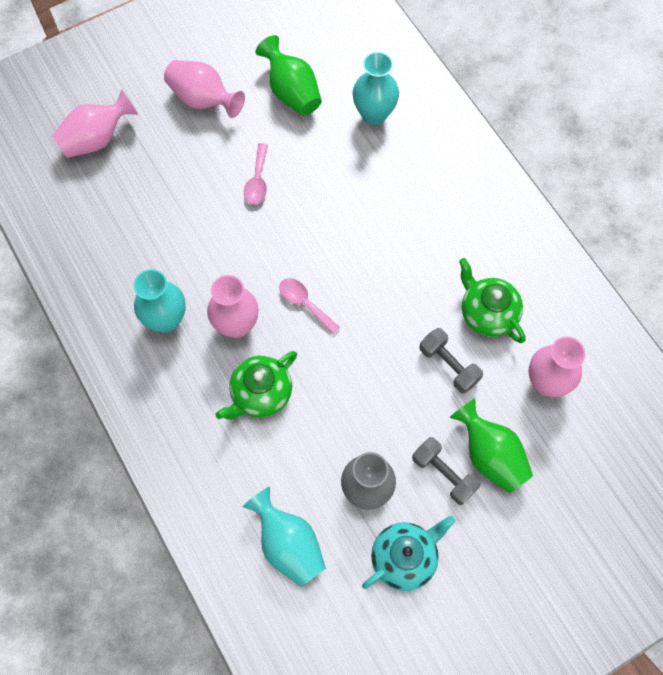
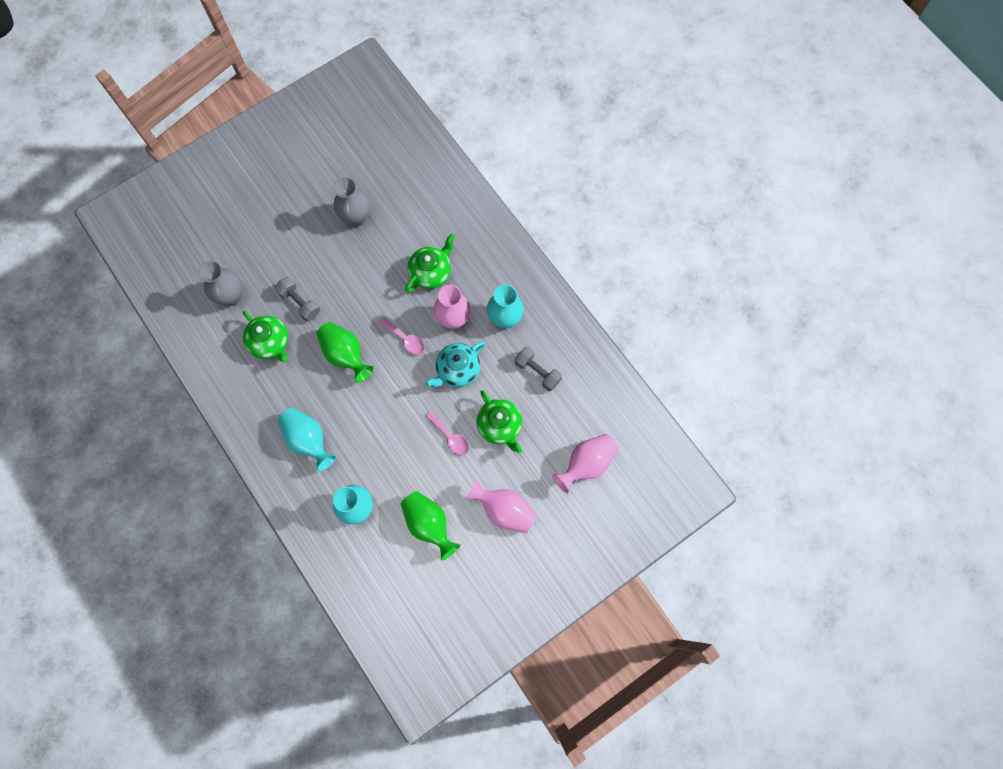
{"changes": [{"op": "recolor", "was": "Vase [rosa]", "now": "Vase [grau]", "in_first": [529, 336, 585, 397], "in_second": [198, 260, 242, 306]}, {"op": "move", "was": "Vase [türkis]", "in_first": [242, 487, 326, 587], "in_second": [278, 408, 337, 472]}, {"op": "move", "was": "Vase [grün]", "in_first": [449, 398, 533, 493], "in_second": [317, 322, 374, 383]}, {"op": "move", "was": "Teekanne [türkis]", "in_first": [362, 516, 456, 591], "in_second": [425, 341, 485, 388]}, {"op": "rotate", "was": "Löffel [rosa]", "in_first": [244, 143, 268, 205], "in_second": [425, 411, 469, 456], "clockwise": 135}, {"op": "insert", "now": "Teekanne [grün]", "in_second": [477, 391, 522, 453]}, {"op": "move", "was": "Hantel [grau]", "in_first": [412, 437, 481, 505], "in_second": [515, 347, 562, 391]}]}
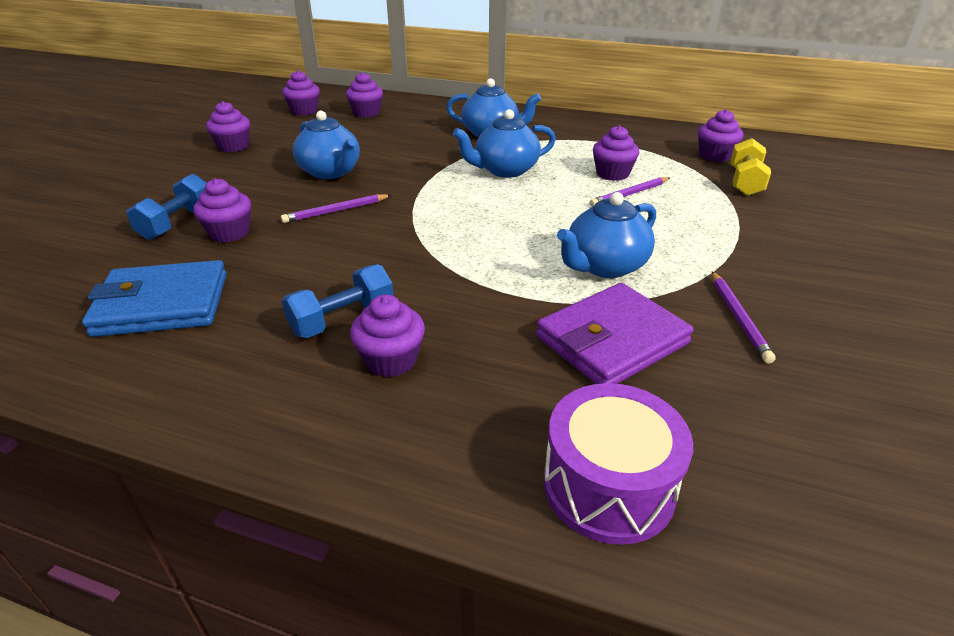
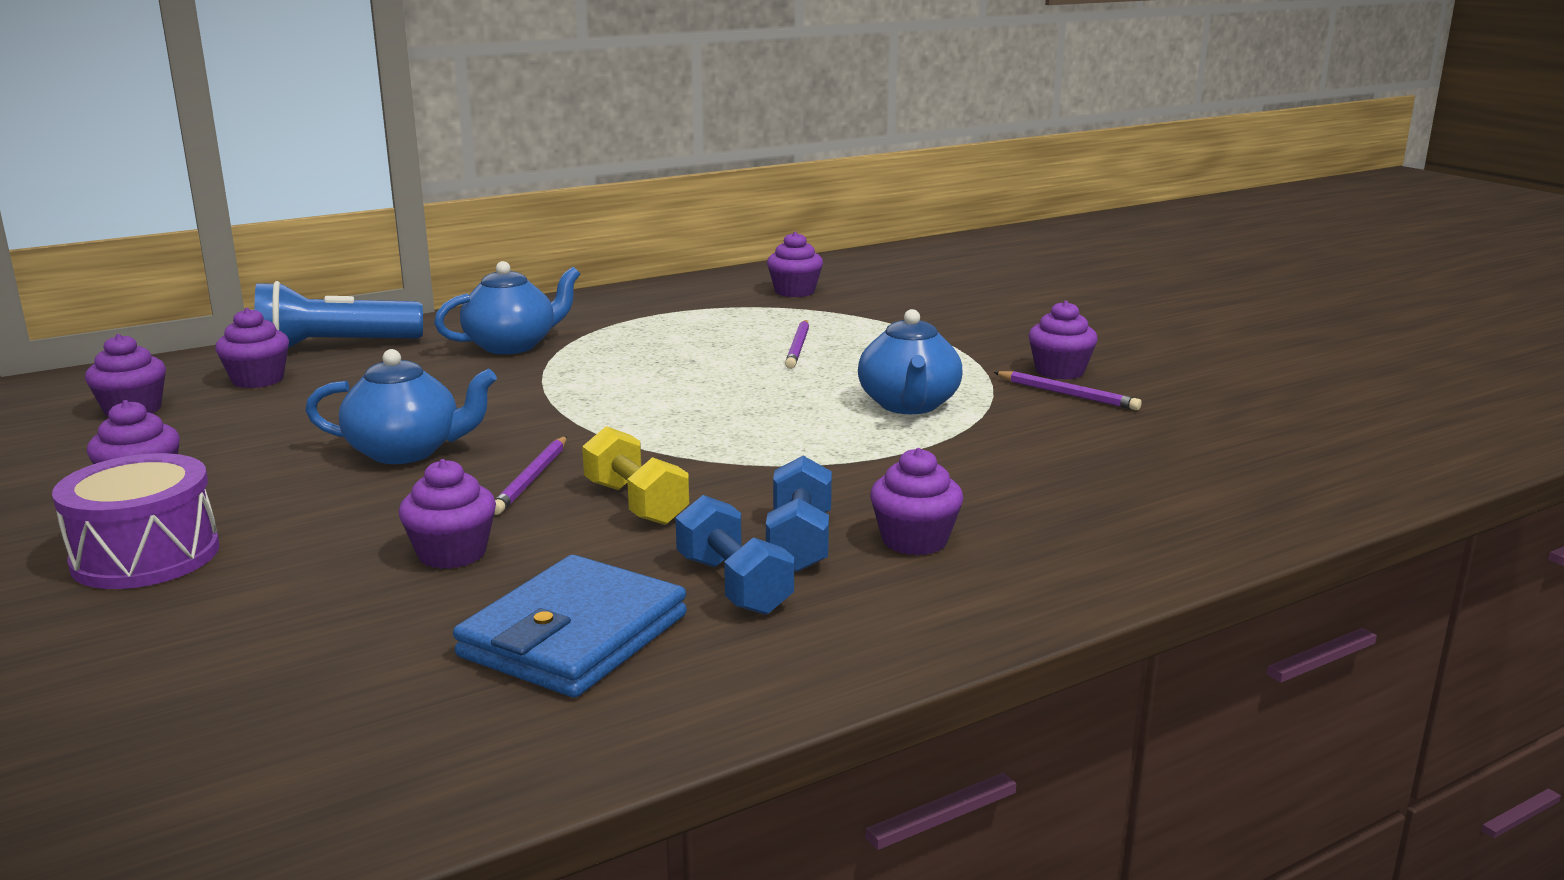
{"changes": [{"op": "move", "was": "Trommel [lila]", "in_first": [544, 383, 693, 545], "in_second": [52, 453, 219, 589]}, {"op": "insert", "now": "Taschenlampe [blau]", "in_second": [255, 281, 423, 348]}, {"op": "move", "was": "Hantel [gelb]", "in_first": [730, 138, 771, 196], "in_second": [582, 426, 689, 525]}, {"op": "move", "was": "Hantel [blau]", "in_first": [126, 174, 206, 240], "in_second": [675, 495, 794, 615]}, {"op": "move", "was": "Muffin [lila]", "in_first": [593, 125, 639, 181], "in_second": [1028, 300, 1098, 380]}, {"op": "delete", "was": "Teekanne [blau]", "in_first": [453, 109, 556, 178]}, {"op": "delete", "was": "Geldbörse [lila]", "in_first": [536, 283, 694, 384]}]}
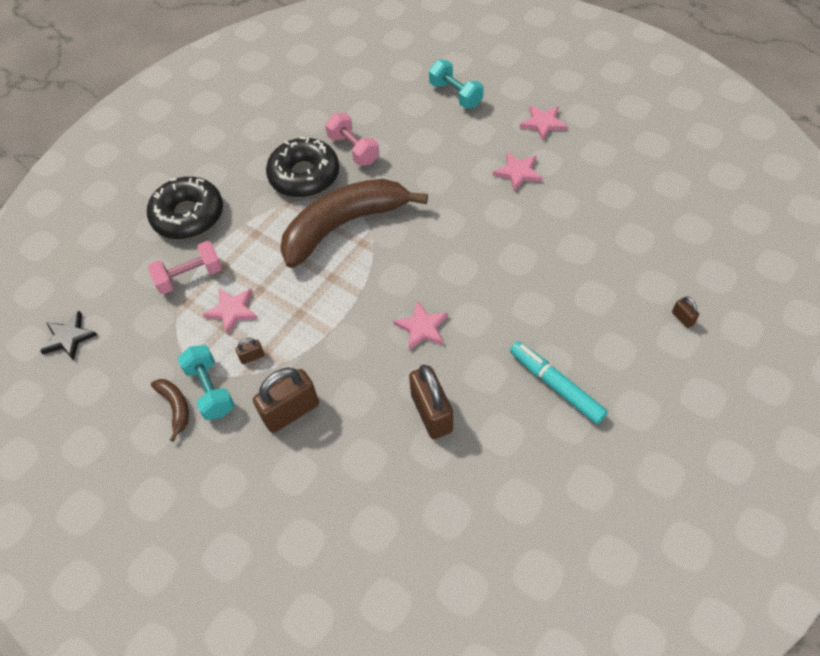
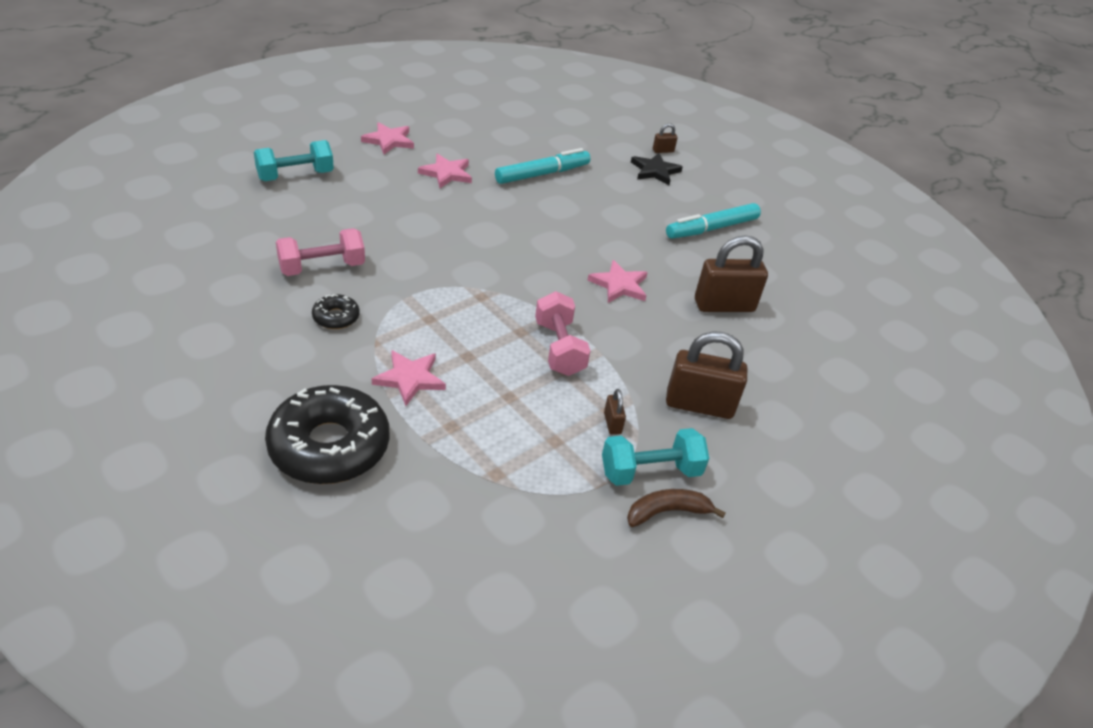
{"changes": [{"op": "resize", "was": "Donut [schwarz]", "in_first": [266, 137, 339, 198], "in_second": [312, 294, 359, 329], "ratio": 0.45}, {"op": "move", "was": "Stern [rosa]", "in_first": [203, 289, 258, 335], "in_second": [372, 350, 446, 406]}, {"op": "insert", "now": "Filzstift [türkis]", "in_second": [495, 148, 590, 184]}, {"op": "move", "was": "Hantel [rosa]", "in_first": [148, 241, 222, 294], "in_second": [535, 291, 591, 376]}, {"op": "move", "was": "Stern [schwarz]", "in_first": [40, 311, 97, 360], "in_second": [631, 153, 683, 185]}, {"op": "rotate", "was": "Vorhängeschloss [braun]", "in_first": [253, 367, 319, 433], "in_second": [666, 331, 747, 419], "clockwise": -60}, {"op": "delete", "was": "Banane [braun]", "in_first": [280, 179, 428, 268]}]}
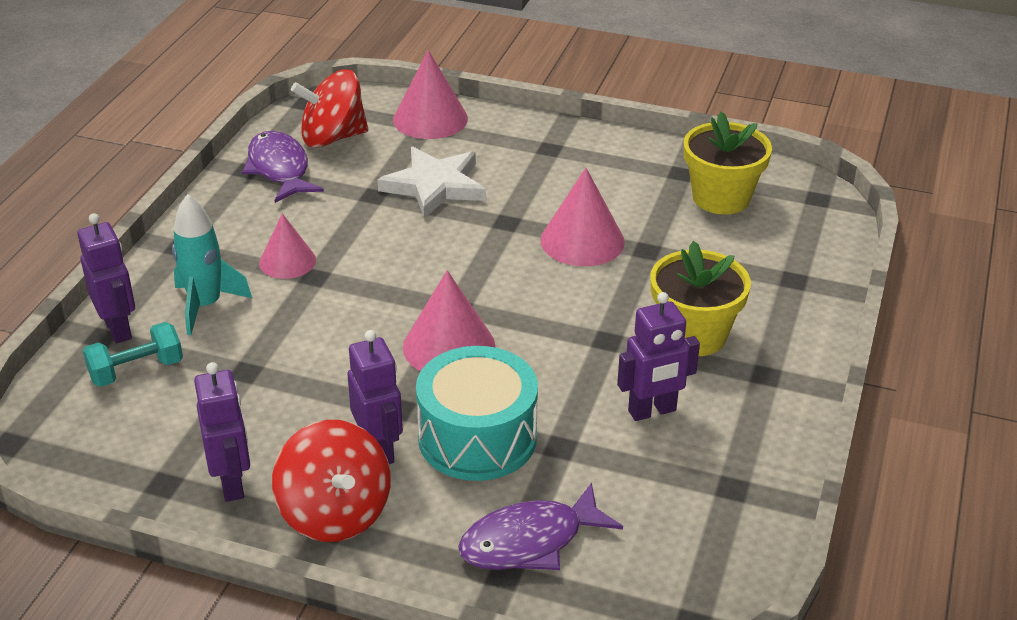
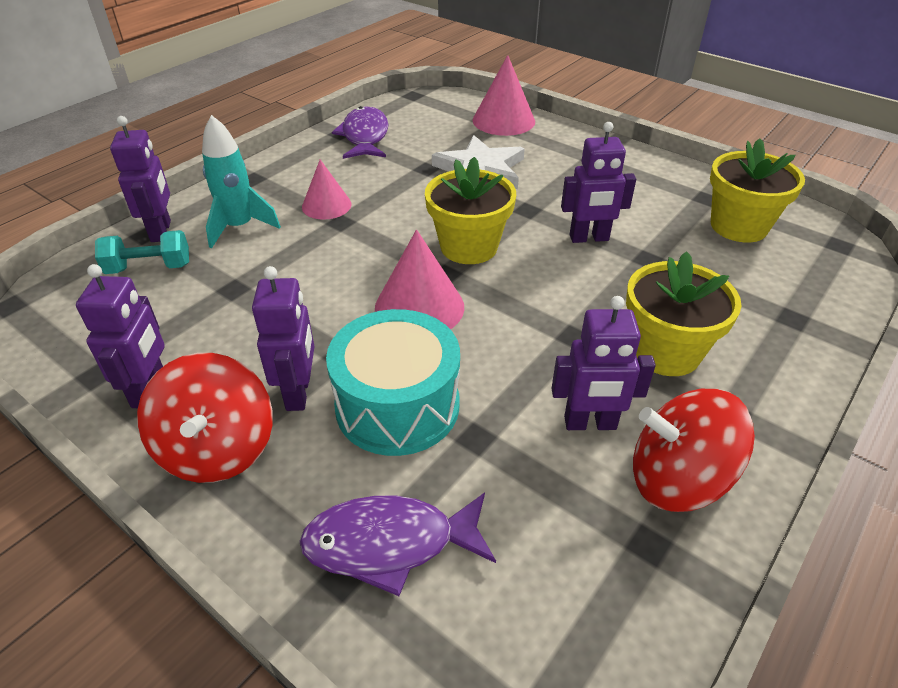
{"changes": [{"op": "insert", "now": "Blumentopf [gelb]", "in_second": [425, 157, 516, 264]}, {"op": "replace", "was": "Kegel [rosa]", "now": "Roboter [lila]", "in_first": [540, 168, 625, 266], "in_second": [561, 122, 636, 243]}, {"op": "move", "was": "Kreisel [rot]", "in_first": [291, 70, 368, 148], "in_second": [633, 389, 755, 512]}]}
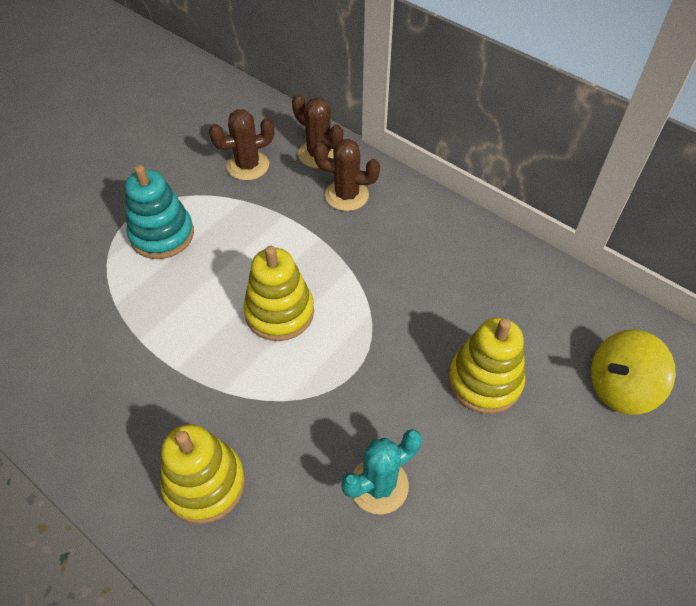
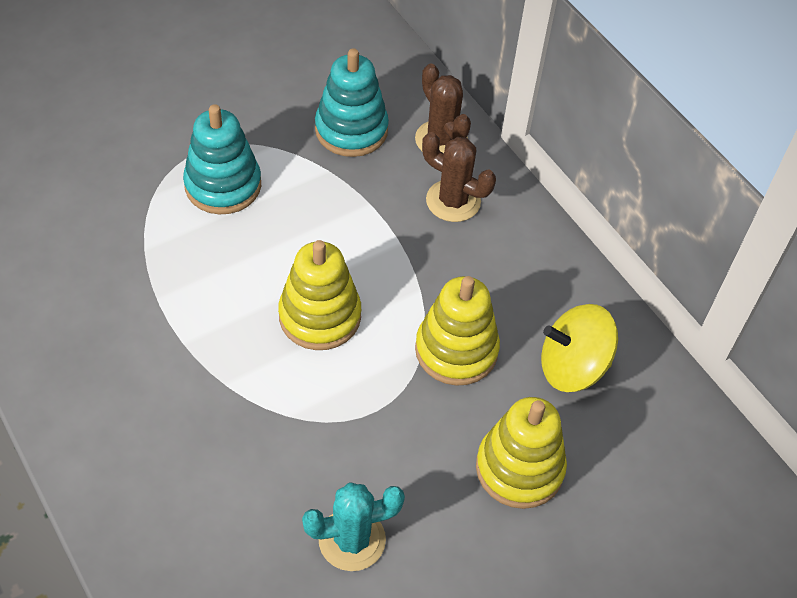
{"changes": [{"op": "replace", "was": "Kaktus [braun]", "now": "Stapelspielzeug [türkis]", "in_first": [209, 109, 274, 181], "in_second": [315, 48, 389, 157]}, {"op": "move", "was": "Stapelspielzeug [gelb]", "in_first": [160, 424, 245, 524], "in_second": [415, 276, 500, 386]}, {"op": "move", "was": "Kreisel [gelb]", "in_first": [591, 330, 676, 415], "in_second": [541, 304, 618, 392]}]}
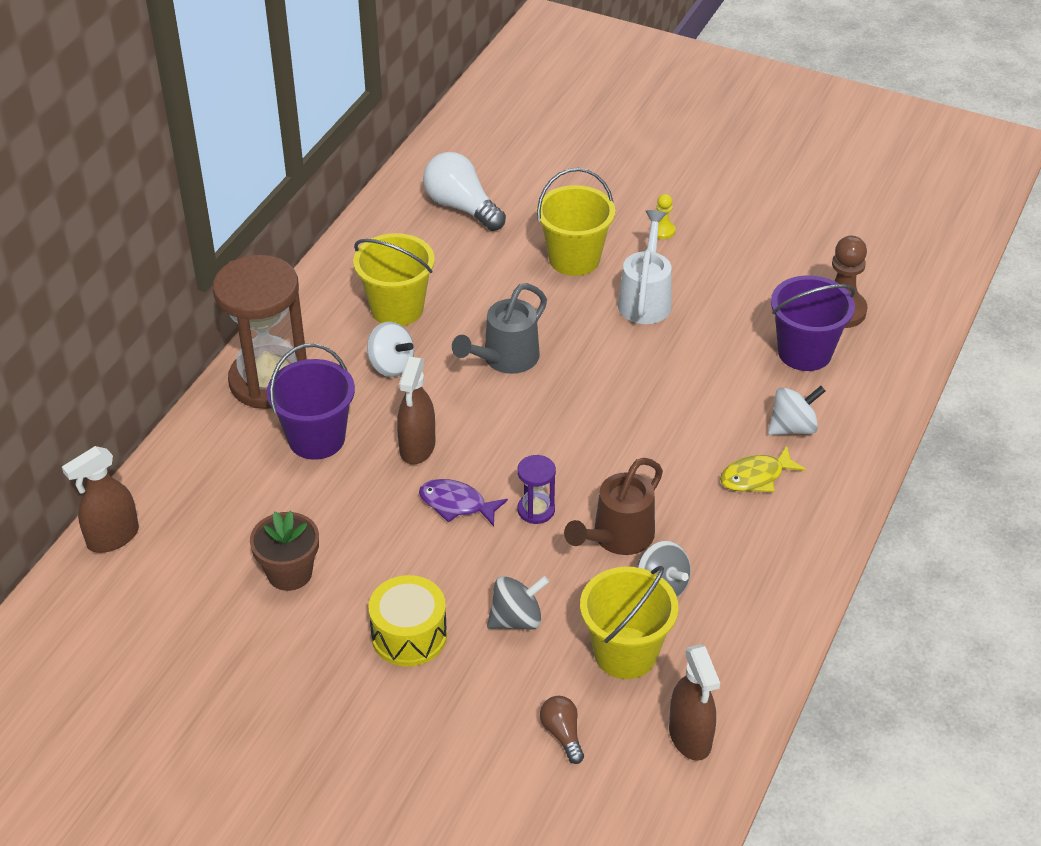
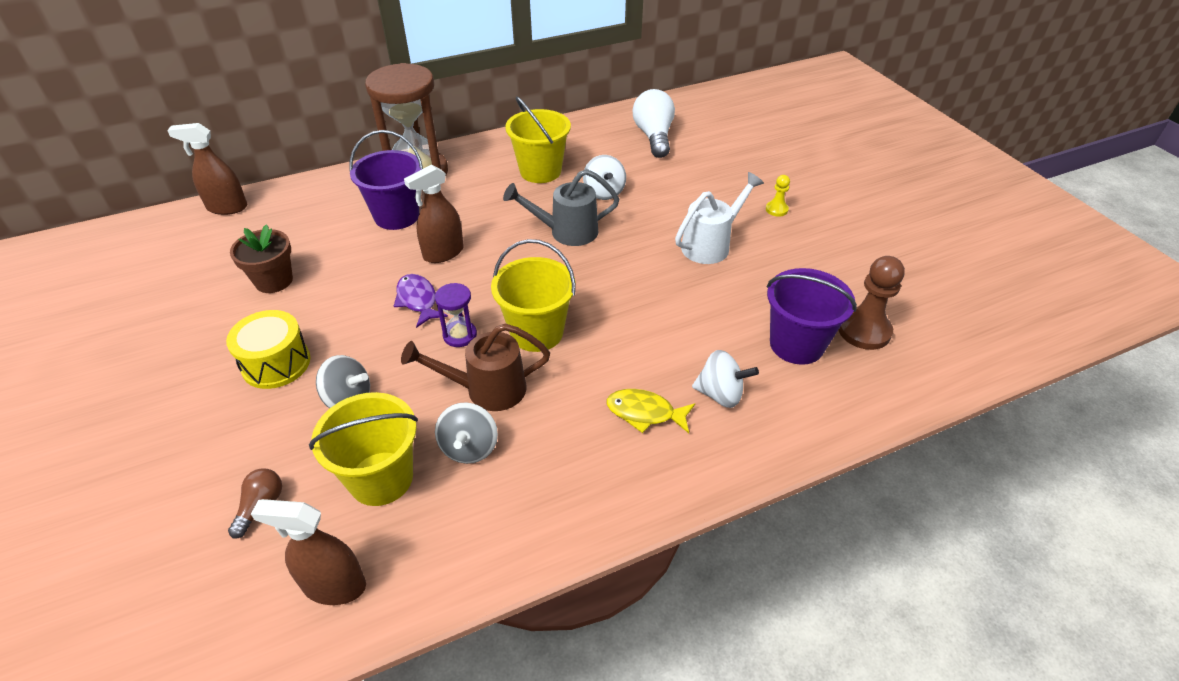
{"changes": [{"op": "rotate", "was": "Sprühflasche [braun]", "in_first": [669, 644, 720, 761], "in_second": [251, 499, 366, 605], "clockwise": 75}, {"op": "move", "was": "Eimer [gelb]", "in_first": [537, 168, 615, 276], "in_second": [491, 239, 576, 352]}, {"op": "move", "was": "Kreisel [weiß]", "in_first": [367, 322, 414, 377], "in_second": [583, 155, 626, 200]}]}
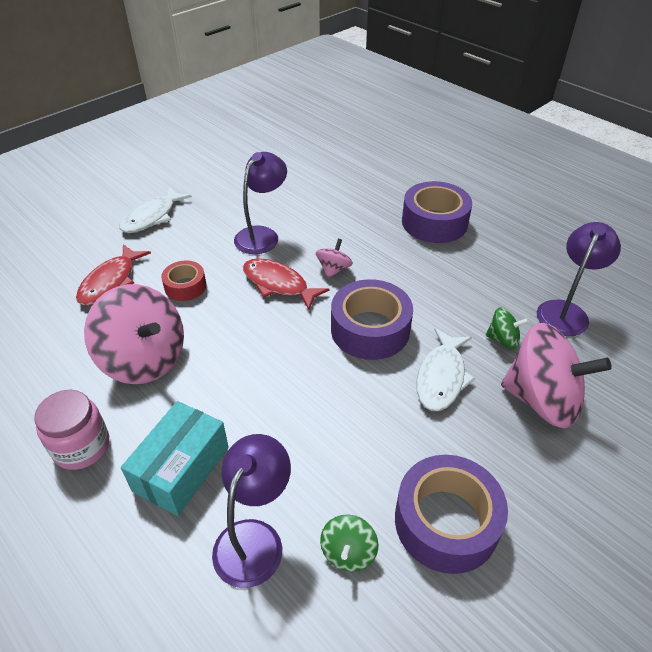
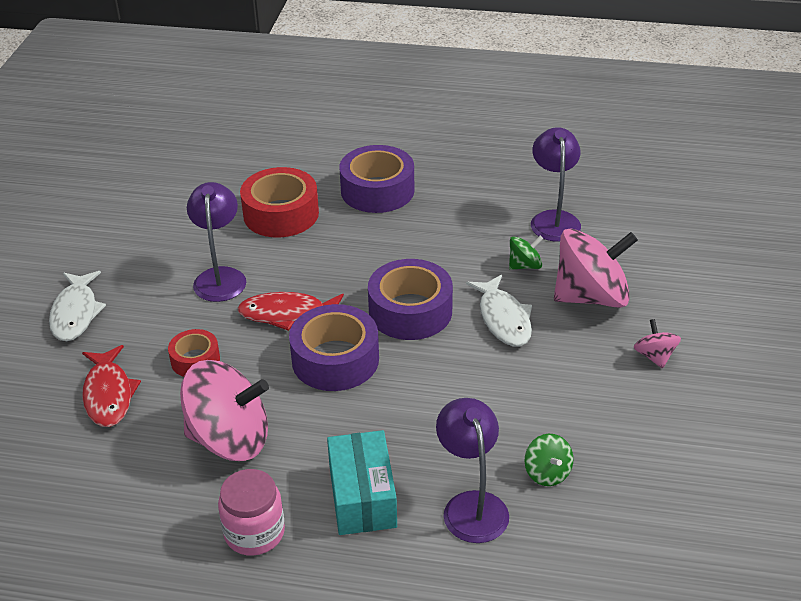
{"changes": [{"op": "insert", "now": "Klebeband [rot]", "in_second": [240, 167, 319, 237]}, {"op": "move", "was": "Klebeband [lila]", "in_first": [395, 455, 508, 574], "in_second": [289, 304, 379, 391]}, {"op": "move", "was": "Kreisel [rosa]", "in_first": [316, 239, 353, 278], "in_second": [634, 319, 681, 369]}]}
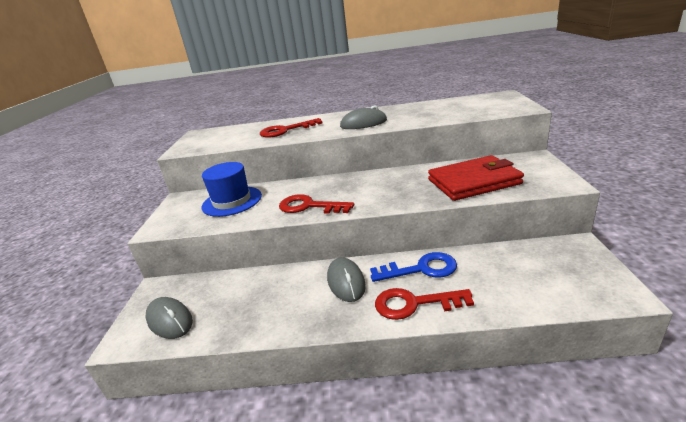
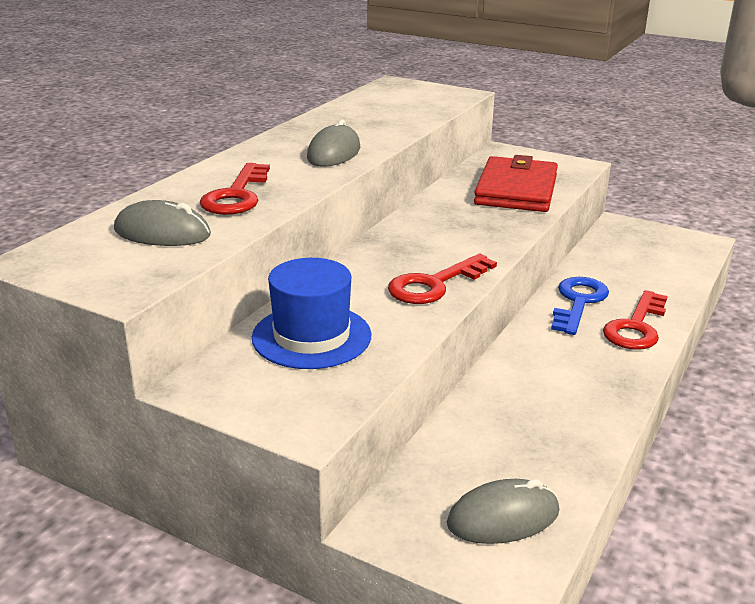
{"changes": [{"op": "move", "was": "Computermaus [grau]", "in_first": [327, 257, 366, 302], "in_second": [114, 200, 211, 246]}]}
